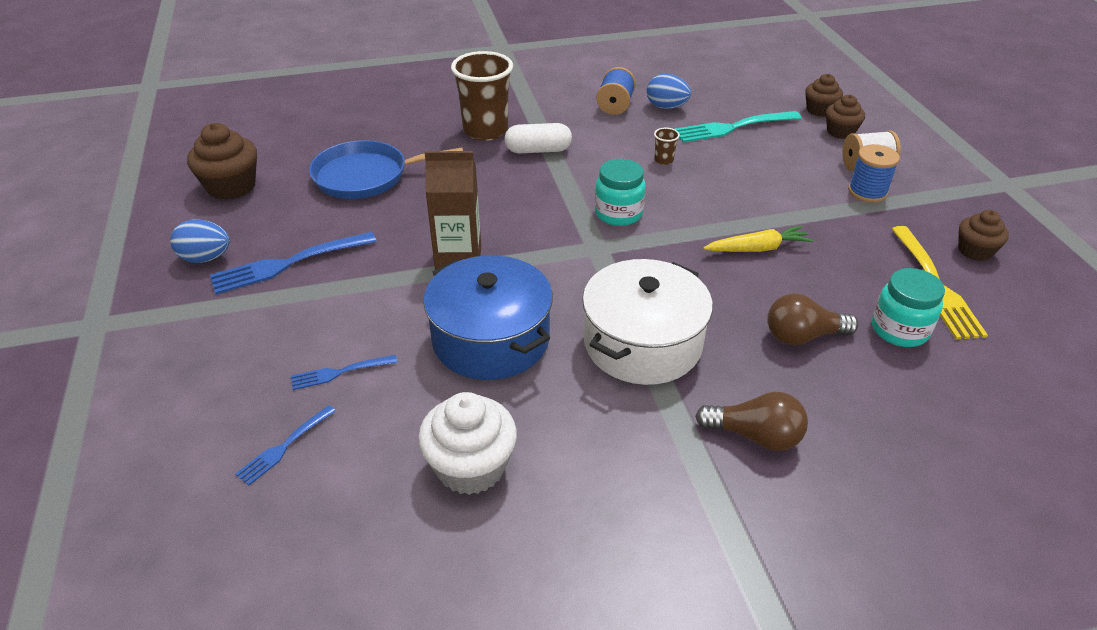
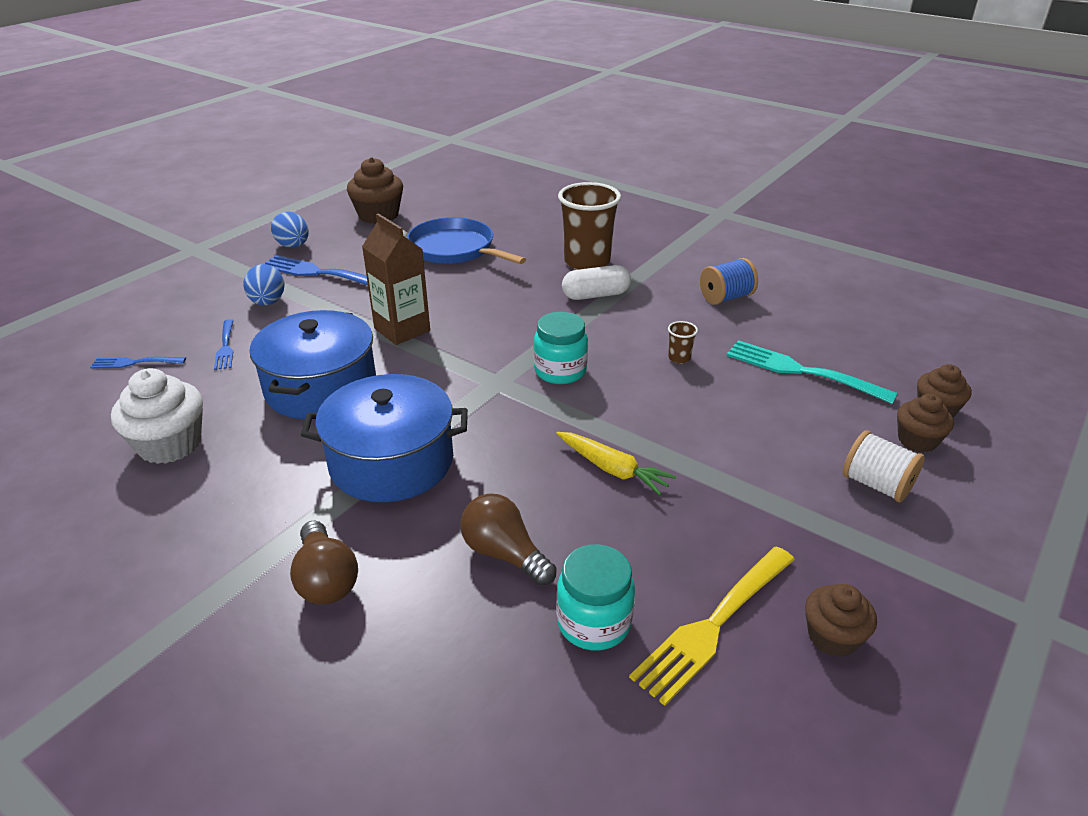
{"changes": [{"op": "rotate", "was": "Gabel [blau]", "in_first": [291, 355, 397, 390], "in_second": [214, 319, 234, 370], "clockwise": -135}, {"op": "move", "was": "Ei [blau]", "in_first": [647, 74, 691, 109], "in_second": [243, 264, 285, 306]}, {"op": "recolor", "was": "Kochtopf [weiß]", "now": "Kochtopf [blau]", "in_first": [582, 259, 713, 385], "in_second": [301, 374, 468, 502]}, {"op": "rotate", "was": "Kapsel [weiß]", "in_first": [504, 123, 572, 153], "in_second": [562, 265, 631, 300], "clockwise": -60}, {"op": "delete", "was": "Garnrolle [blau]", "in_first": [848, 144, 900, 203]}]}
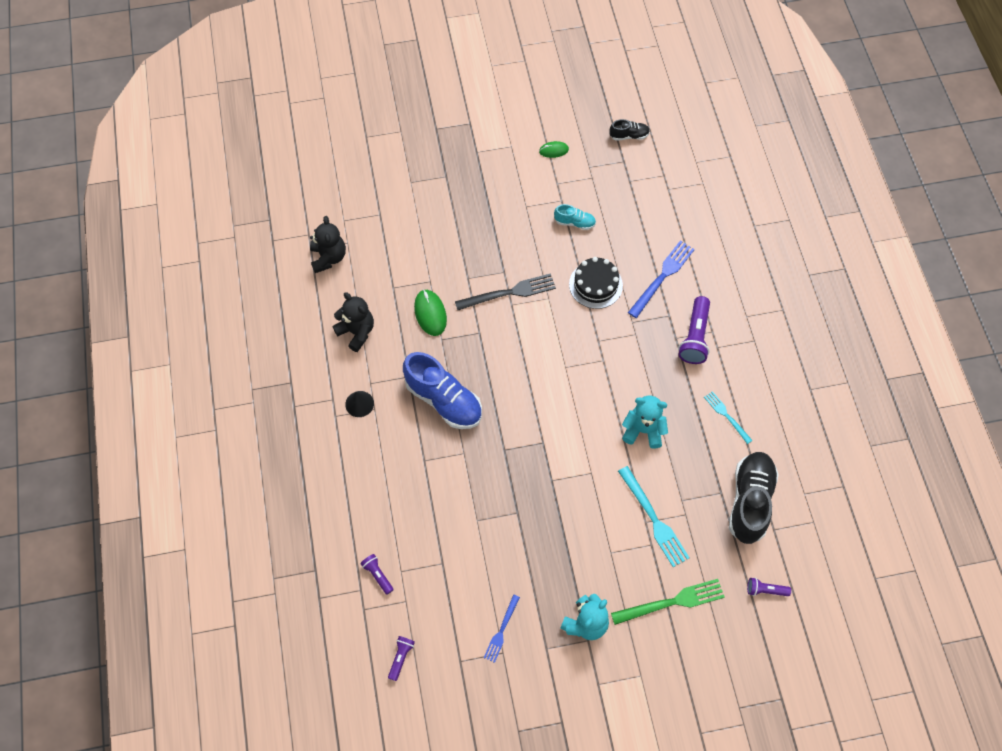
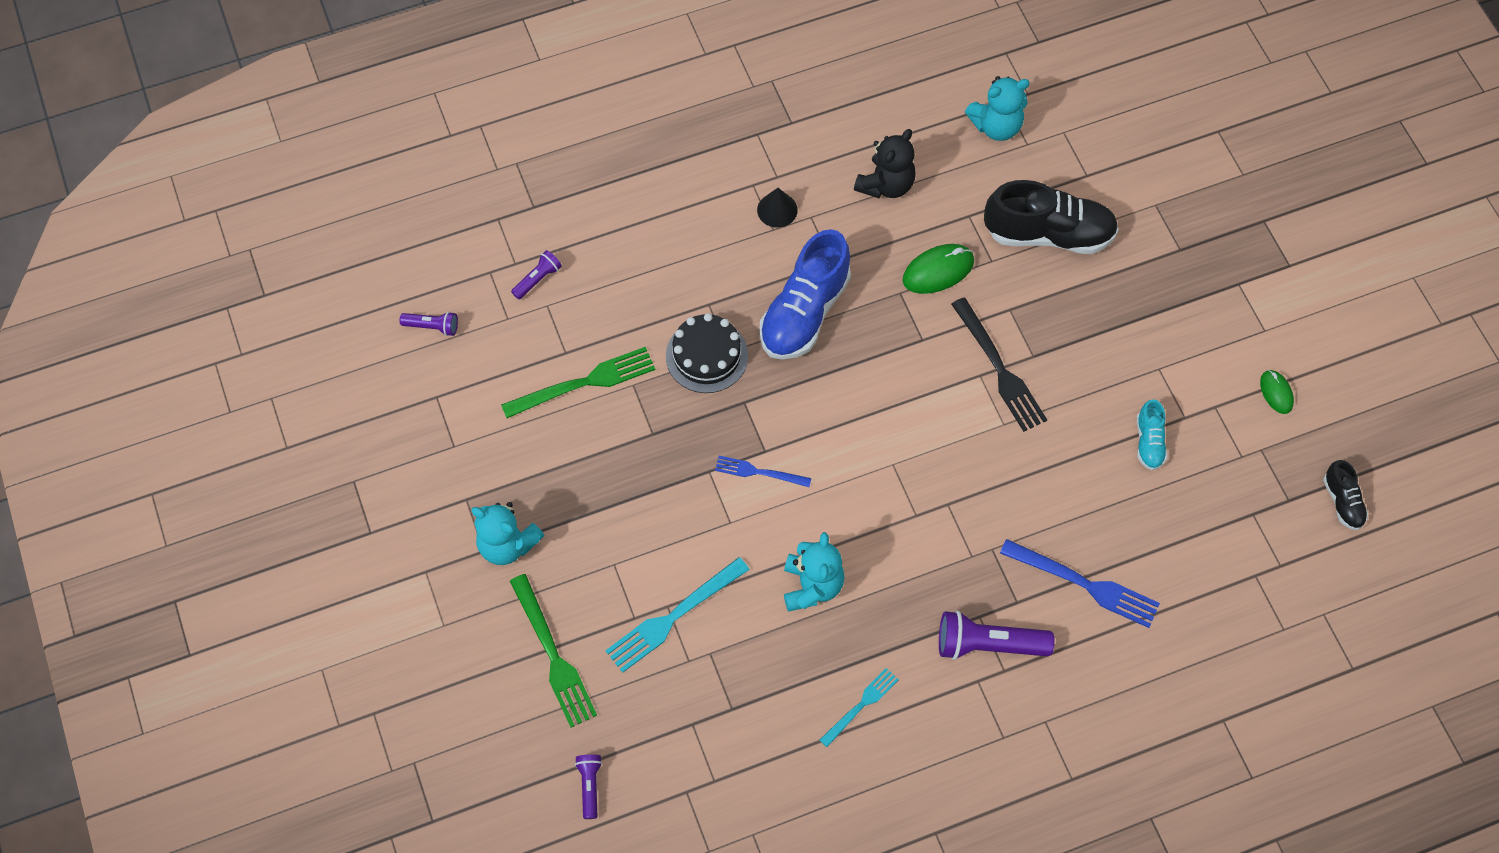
{"changes": [{"op": "insert", "now": "Gabel [grün]", "in_second": [501, 347, 655, 418]}, {"op": "move", "was": "Kuchen [schwarz]", "in_first": [569, 257, 623, 309], "in_second": [666, 313, 748, 393]}, {"op": "move", "was": "Gabel [blau]", "in_first": [484, 594, 520, 663], "in_second": [715, 456, 811, 487]}, {"op": "recolor", "was": "Teddybär [schwarz]", "now": "Teddybär [türkis]", "in_first": [310, 216, 346, 273], "in_second": [965, 76, 1030, 141]}, {"op": "move", "was": "Schuh [schwarz]", "in_first": [729, 452, 779, 544], "in_second": [984, 180, 1119, 254]}]}
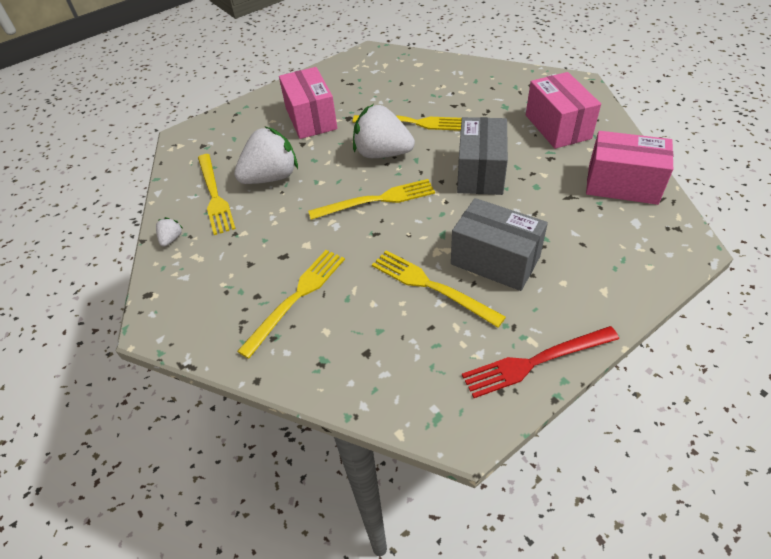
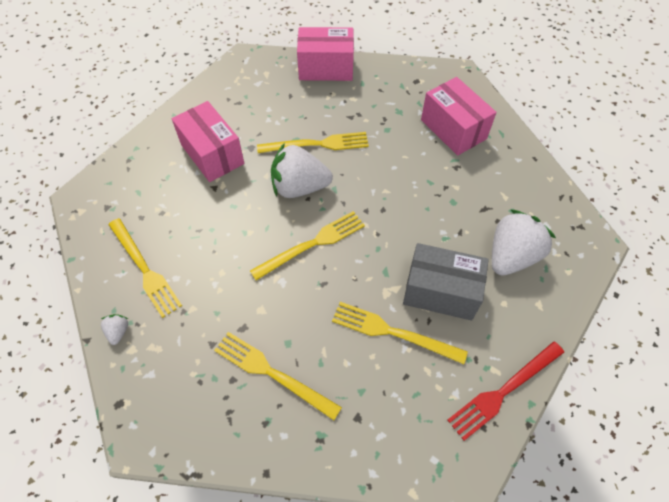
{"changes": [{"op": "rotate", "was": "Gabel [gelb]", "in_first": [237, 250, 345, 359], "in_second": [214, 332, 342, 420], "clockwise": -75}, {"op": "move", "was": "Schachtel [rosa]", "in_first": [586, 131, 673, 205], "in_second": [297, 27, 354, 81]}, {"op": "move", "was": "Erdbeere [weiß]", "in_first": [234, 126, 298, 184], "in_second": [492, 210, 556, 276]}, {"op": "delete", "was": "Schachtel [grau]", "in_first": [457, 117, 508, 195]}]}
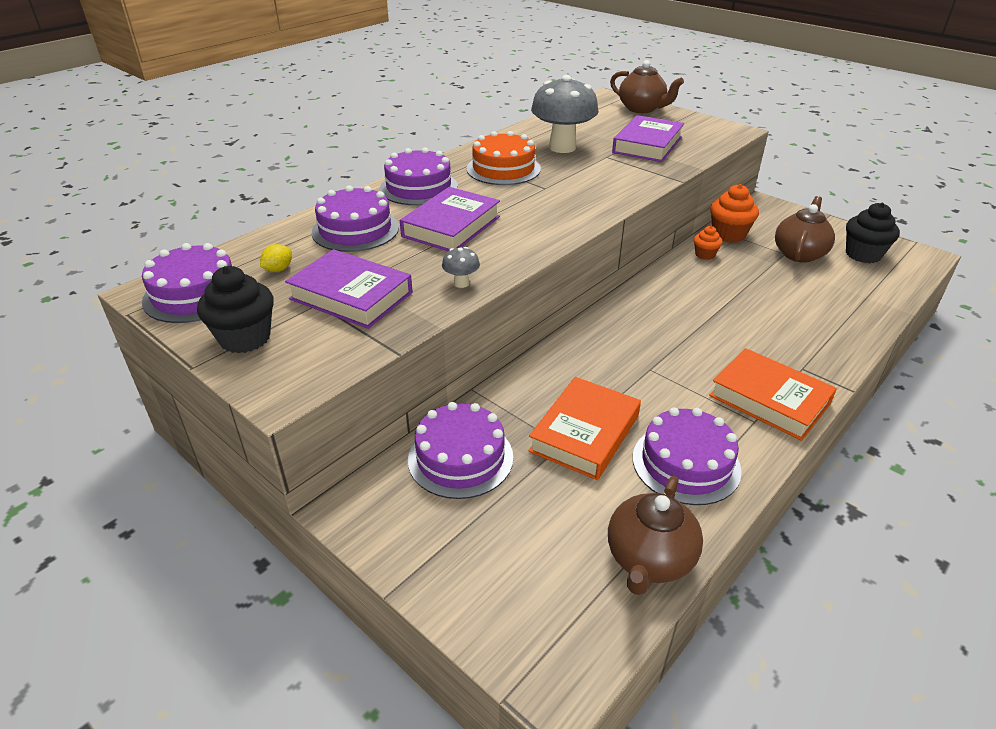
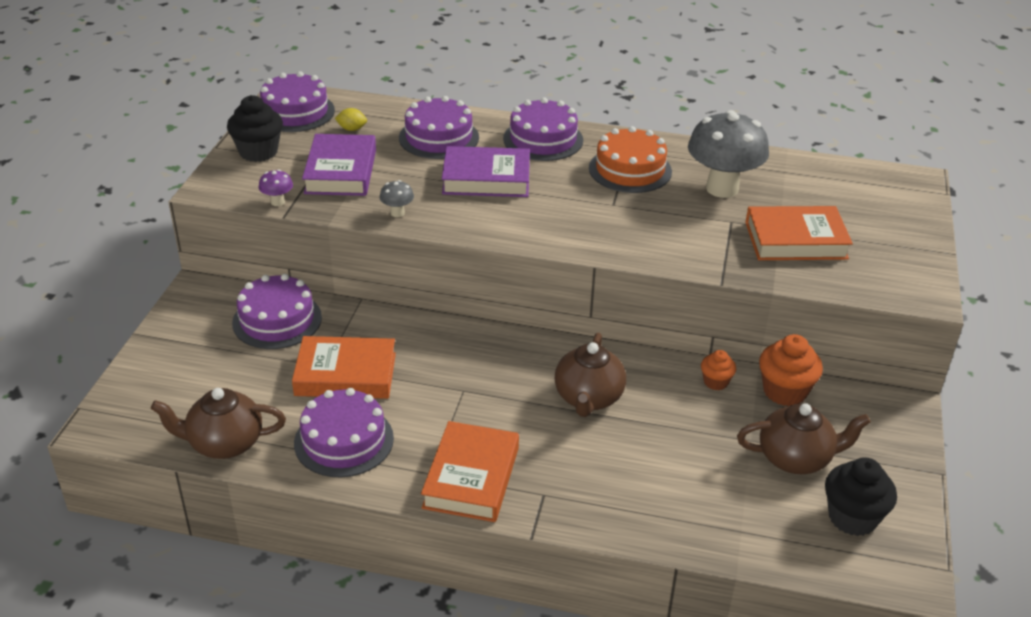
{"changes": [{"op": "insert", "now": "Pilz [lila]", "in_second": [258, 169, 293, 206]}, {"op": "move", "was": "Teekanne [braun]", "in_first": [610, 60, 684, 113], "in_second": [555, 333, 626, 417]}, {"op": "recolor", "was": "Buch [lila]", "now": "Buch [orange]", "in_first": [612, 115, 684, 162], "in_second": [745, 206, 853, 260]}]}
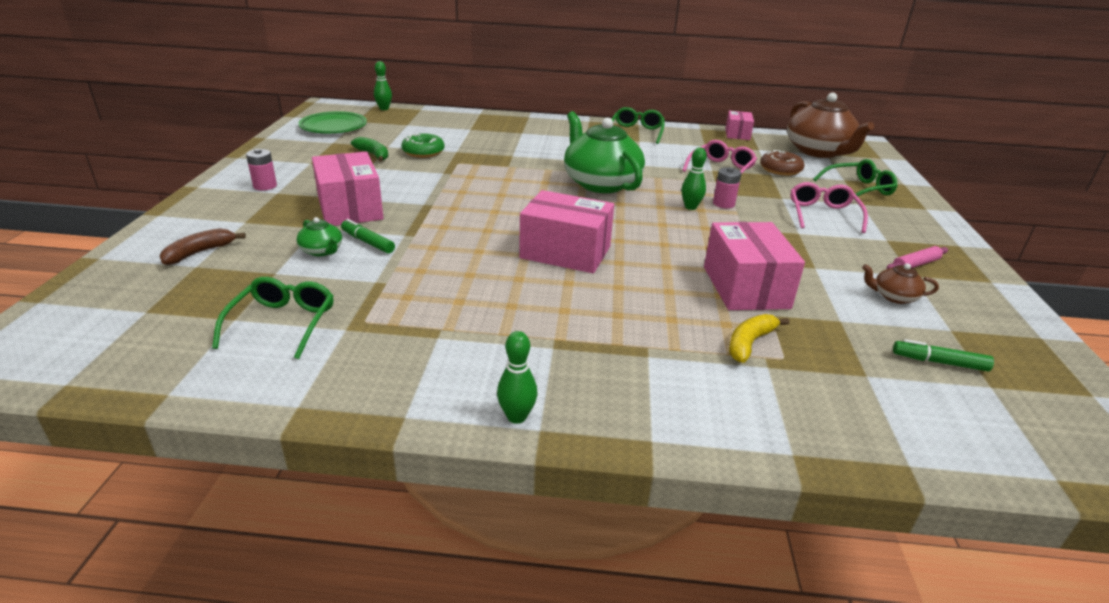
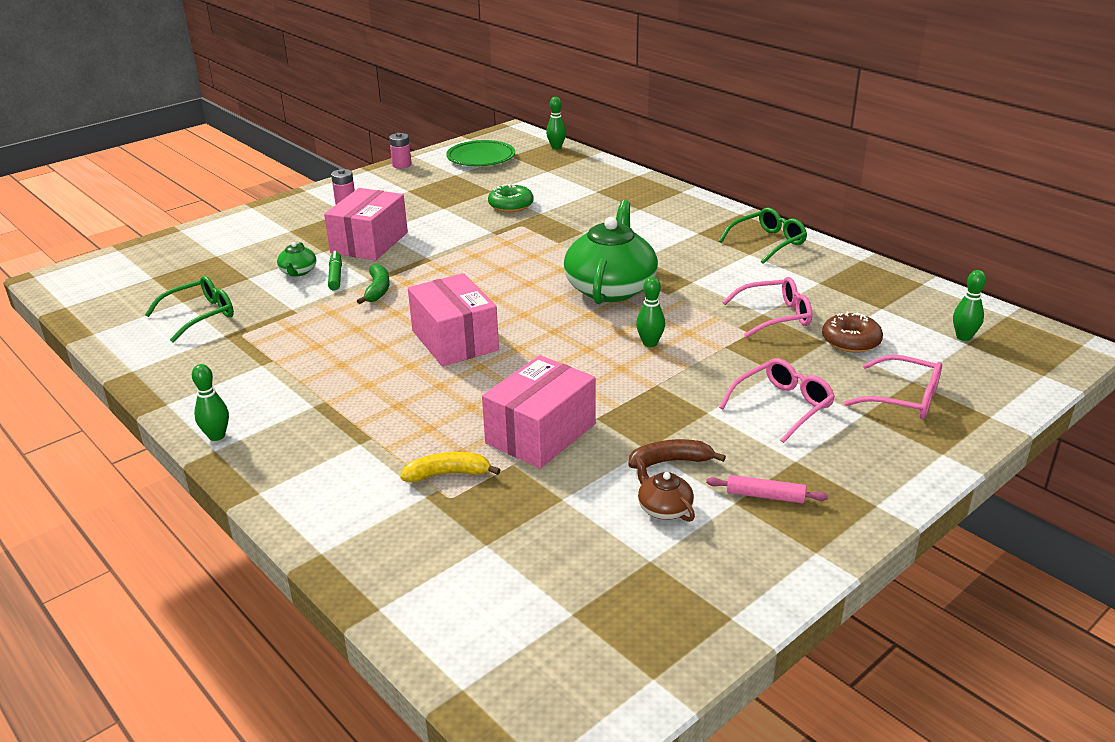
{"changes": [{"op": "move", "was": "Banane [grün]", "in_first": [351, 137, 388, 162], "in_second": [357, 264, 390, 304]}, {"op": "move", "was": "Batterie [rosa]", "in_first": [713, 167, 741, 208], "in_second": [389, 133, 412, 169]}, {"op": "move", "was": "Banane [braun]", "in_first": [160, 228, 246, 265], "in_second": [628, 439, 726, 469]}, {"op": "recolor", "was": "Brille [grün]", "now": "Brille [rosa]", "in_first": [813, 159, 898, 197], "in_second": [844, 355, 942, 419]}, {"op": "replace", "was": "Teekanne [braun]", "now": "Bowlingkegel [grün]", "in_first": [787, 92, 874, 158], "in_second": [953, 270, 986, 341]}, {"op": "delete", "was": "Schachtel [rosa]", "in_first": [725, 111, 754, 140]}, {"op": "delete", "was": "Filzstift [grün]", "in_first": [893, 339, 994, 371]}]}
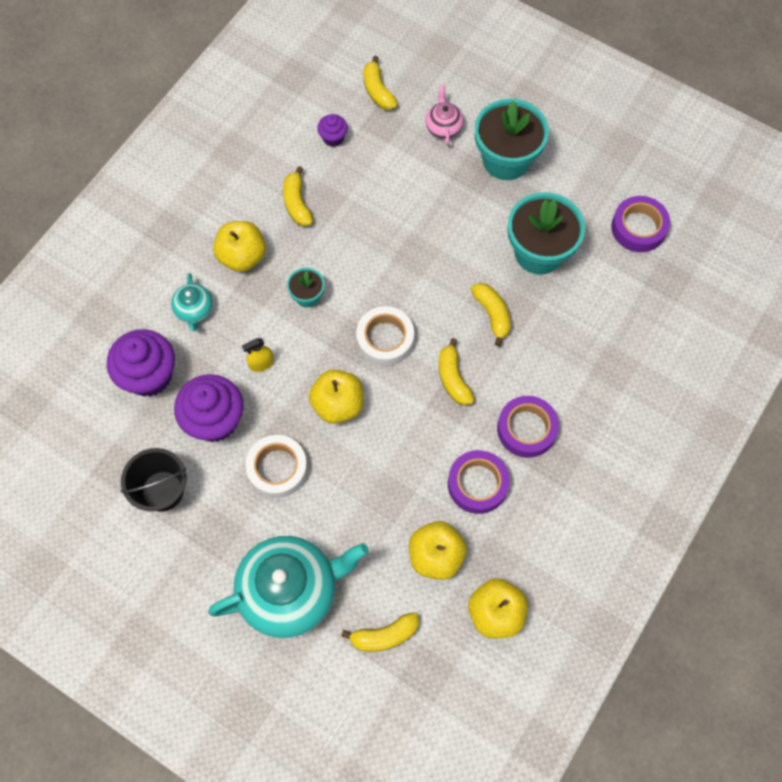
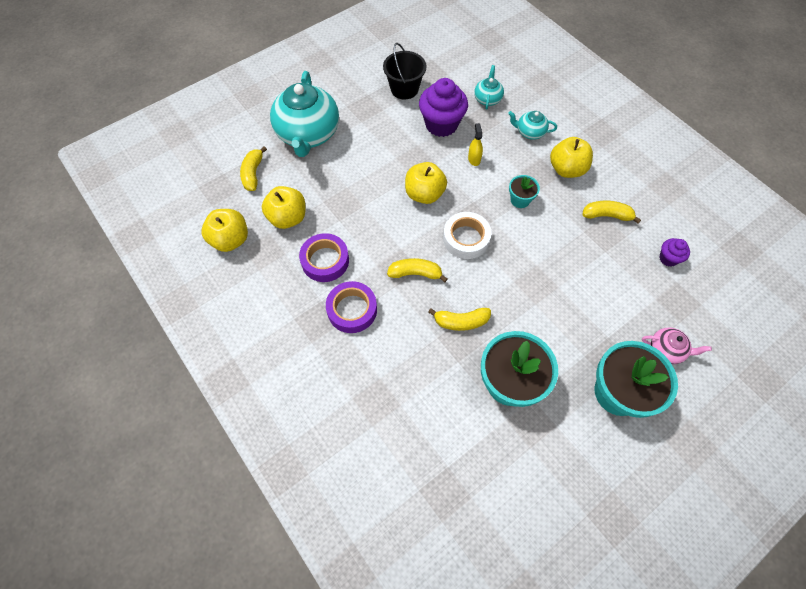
{"changes": [{"op": "replace", "was": "Muffin [lila]", "now": "Teekanne [türkis]", "in_first": [107, 329, 175, 397], "in_second": [474, 65, 504, 109]}, {"op": "delete", "was": "Klebeband [weiß]", "in_first": [245, 435, 308, 498]}, {"op": "delete", "was": "Banane [gelb]", "in_first": [364, 56, 398, 110]}, {"op": "delete", "was": "Klebeband [lila]", "in_first": [611, 196, 670, 252]}]}
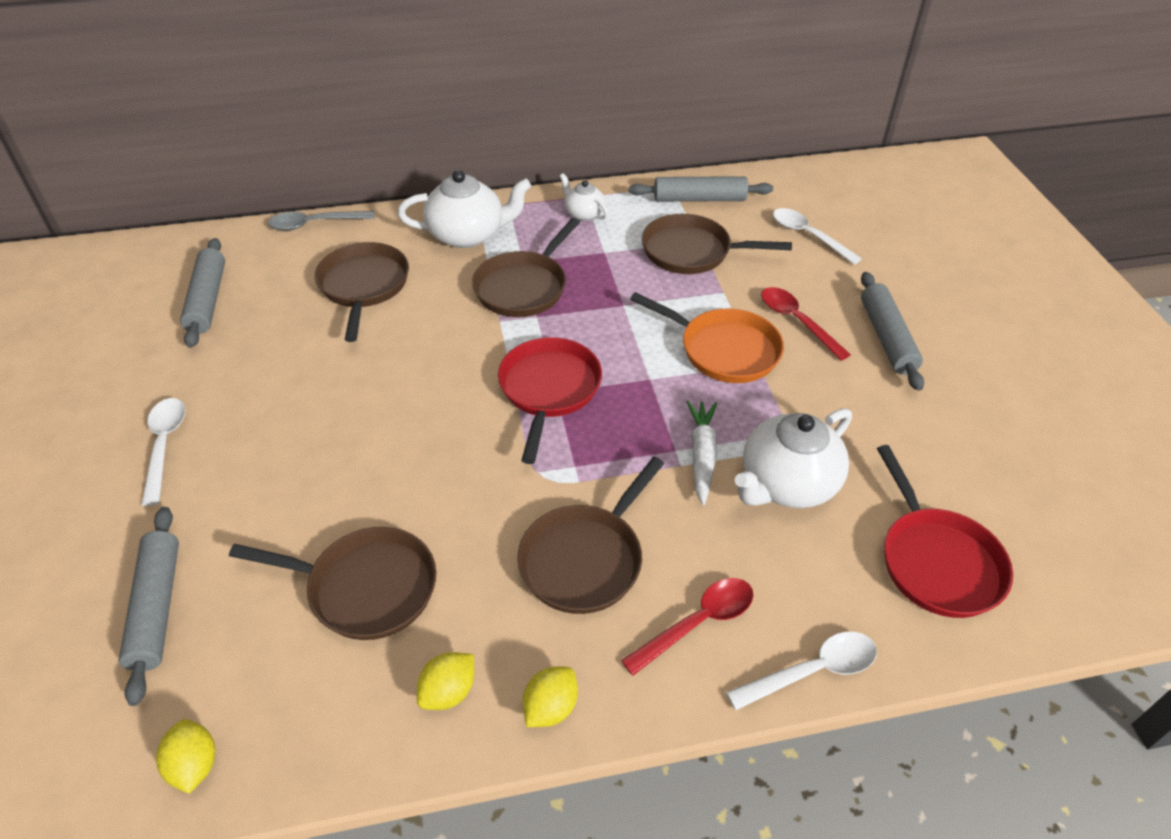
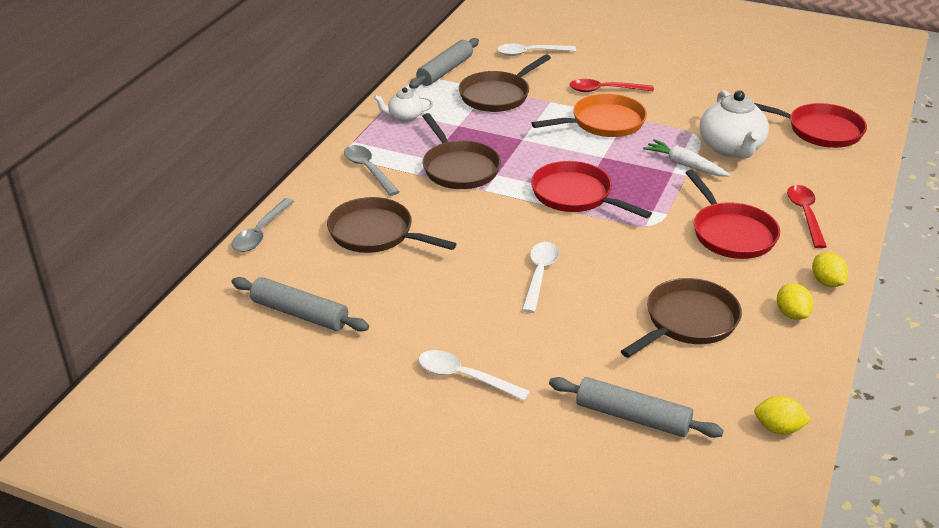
{"changes": [{"op": "replace", "was": "Teekanne [weiß]", "now": "Löffel [grau]", "in_first": [398, 170, 531, 248], "in_second": [344, 145, 400, 196]}, {"op": "move", "was": "Löffel [weiß]", "in_first": [726, 632, 877, 710], "in_second": [522, 242, 559, 313]}, {"op": "recolor", "was": "Pfanne [braun]", "now": "Pfanne [rot]", "in_first": [517, 457, 664, 614], "in_second": [685, 170, 780, 259]}, {"op": "delete", "was": "Nudelholz [grau]", "in_first": [861, 272, 924, 391]}]}
